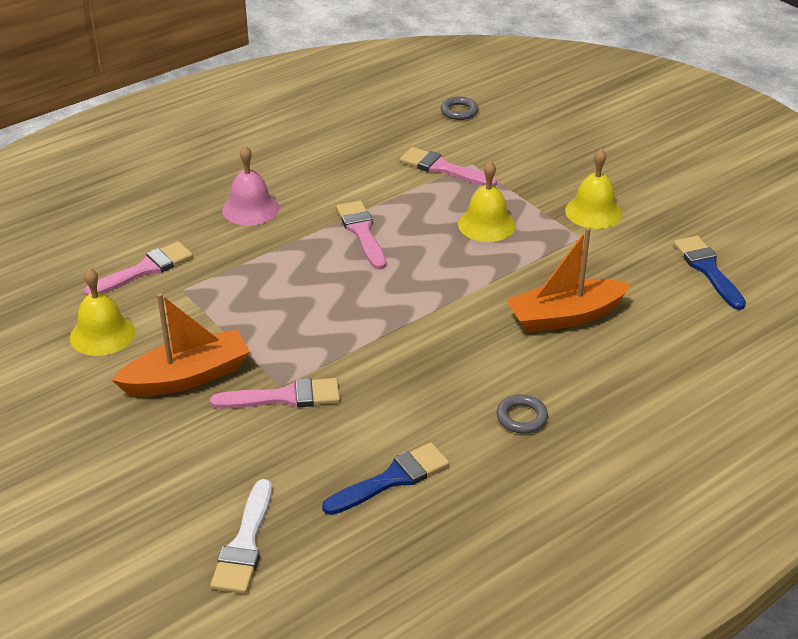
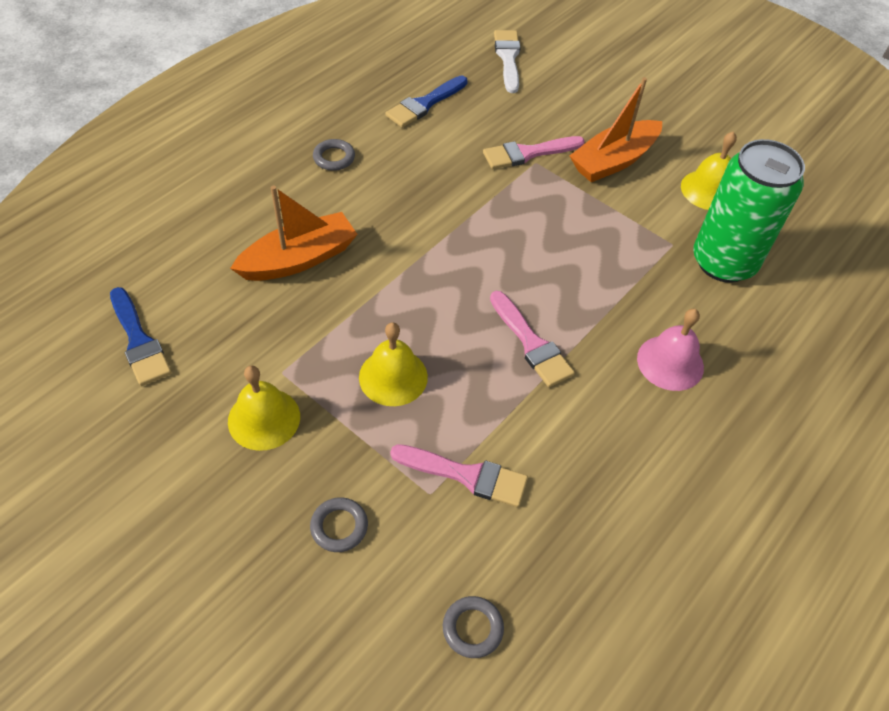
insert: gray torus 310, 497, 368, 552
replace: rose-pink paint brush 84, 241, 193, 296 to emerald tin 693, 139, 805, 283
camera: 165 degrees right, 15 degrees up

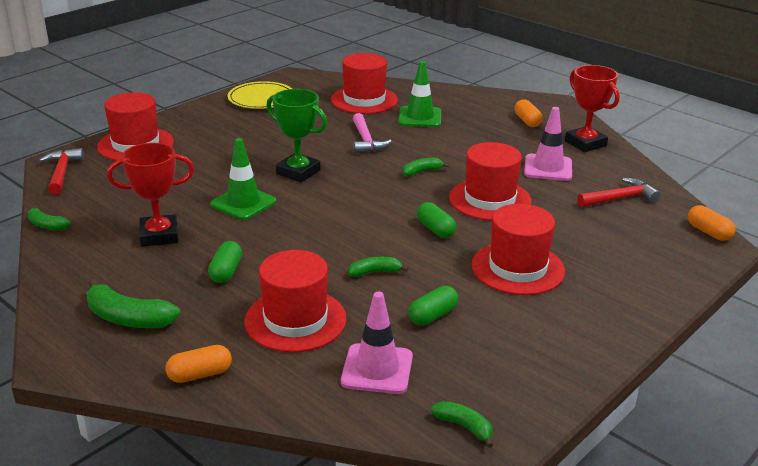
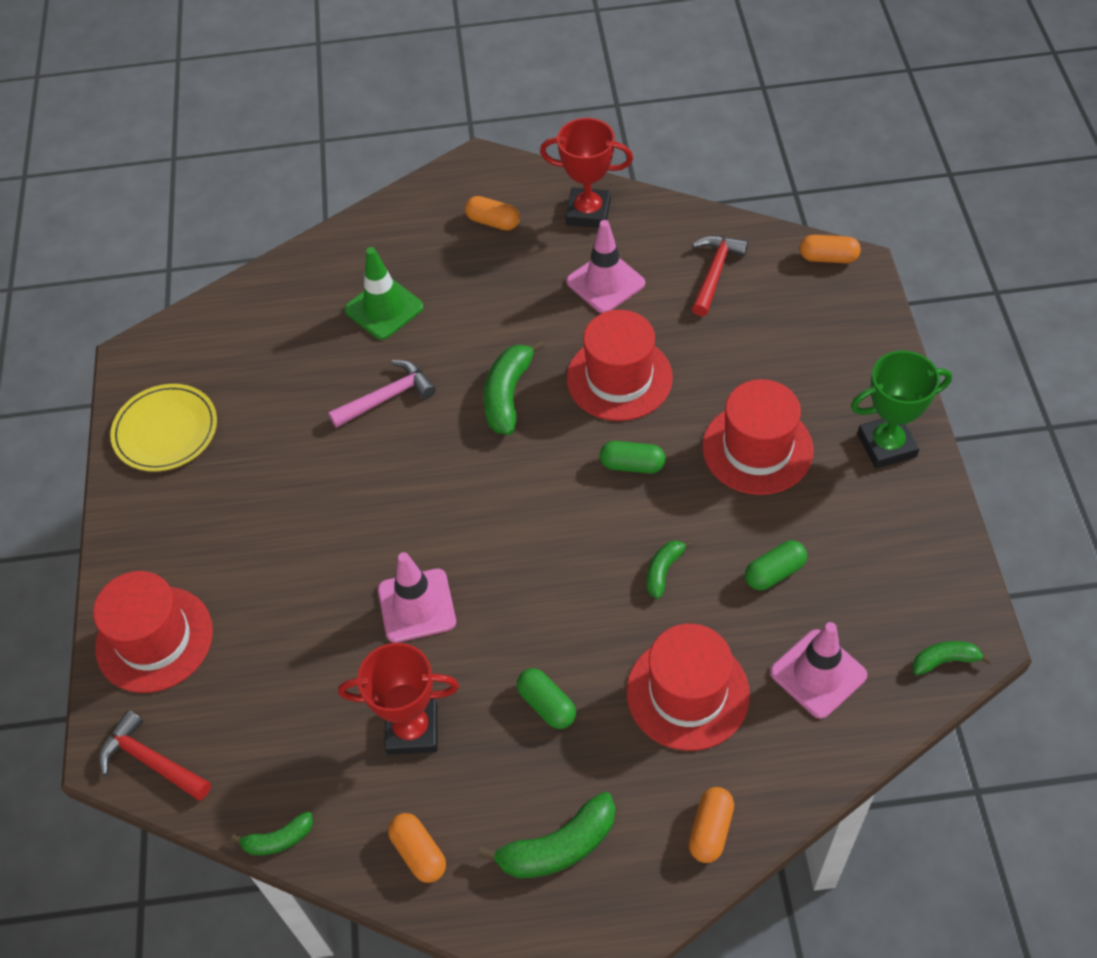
delete: crimson top hat 331, 53, 398, 114
insert: bright orange pill shape 388, 813, 446, 883
move: emerald prize cup 266, 89, 327, 182 to 851, 351, 952, 469
recolor: emerald safety cone 210, 138, 276, 220 to rose-pink safety cone 378, 552, 456, 643
rotate: crimson prize cup 107, 143, 194, 247 = 338, 643, 459, 755 60 degrees clockwise; rose-pink claw hammer 353, 113, 392, 154 = 328, 360, 436, 428 60 degrees counterclockwise; emerald pill shape 409, 286, 458, 325 = 745, 540, 807, 590 60 degrees clockwise
resize: emerald banana 403, 157, 449, 176 = 483, 339, 544, 435 x1.73
camera: 45 degrees left, 25 degrees up

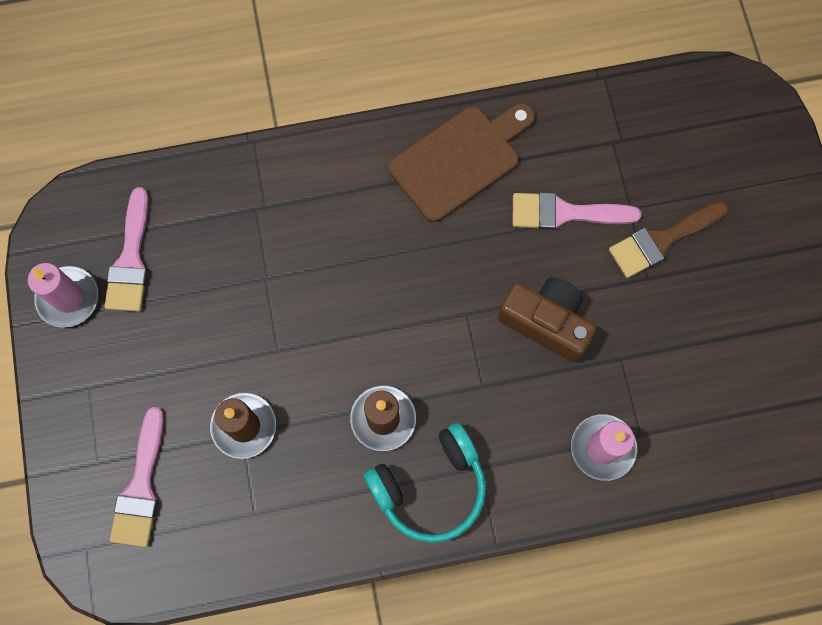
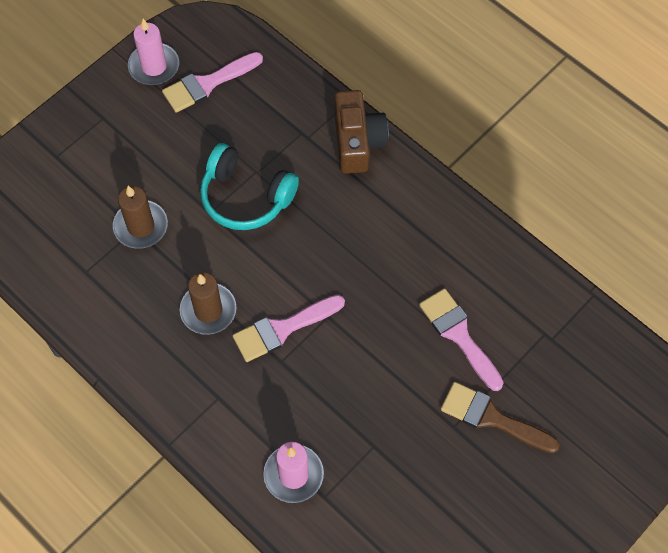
delete: brown bread board 389, 103, 535, 222
move: rose-pink paint brush 110, 407, 164, 547 to 233, 295, 345, 362; teal over-ear headphones 364, 423, 486, 543 to 200, 143, 299, 230; brown camera 498, 277, 596, 362 to 335, 90, 389, 174
camera: 55 degrees right, 10 degrees down

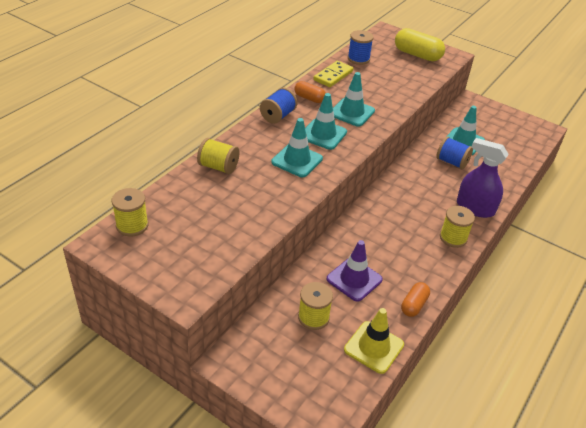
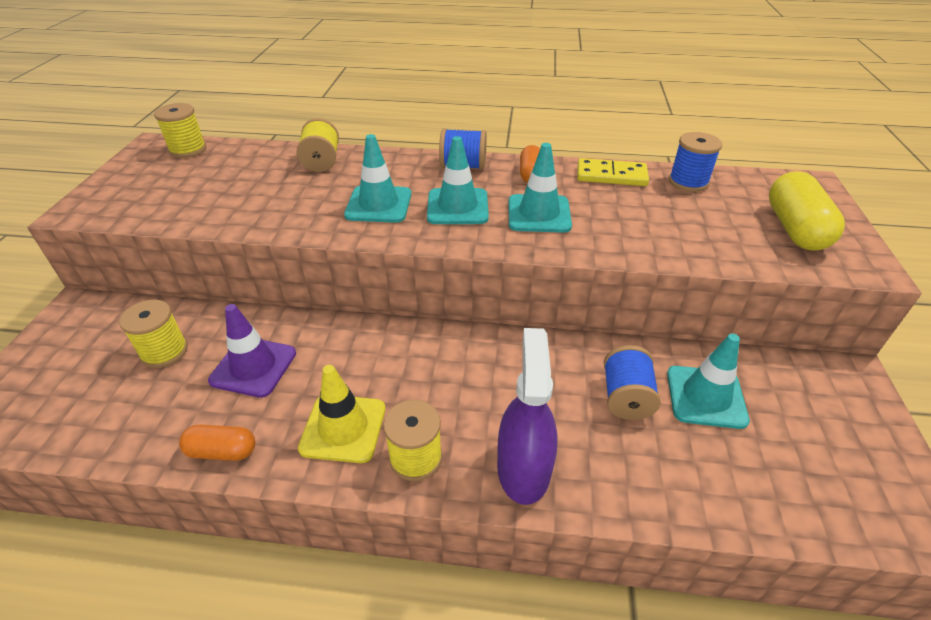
move: golden safety cone 344, 308, 404, 374 to 298, 365, 386, 463
camera: 65 degrees right, 0 degrees up

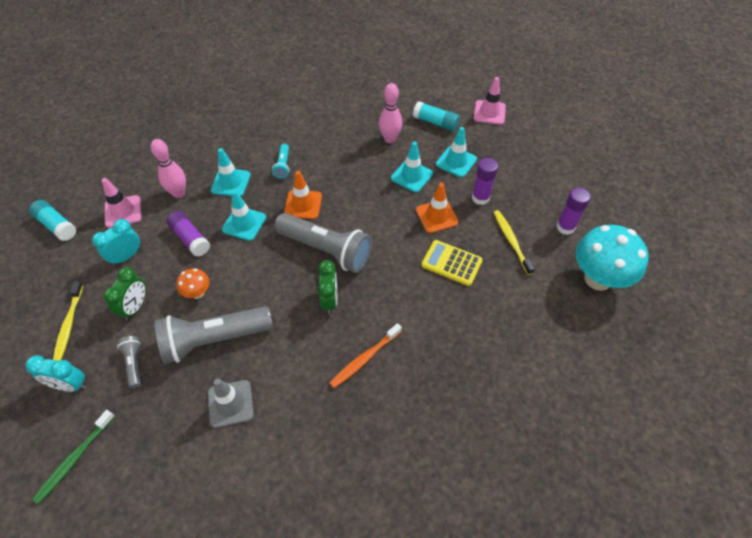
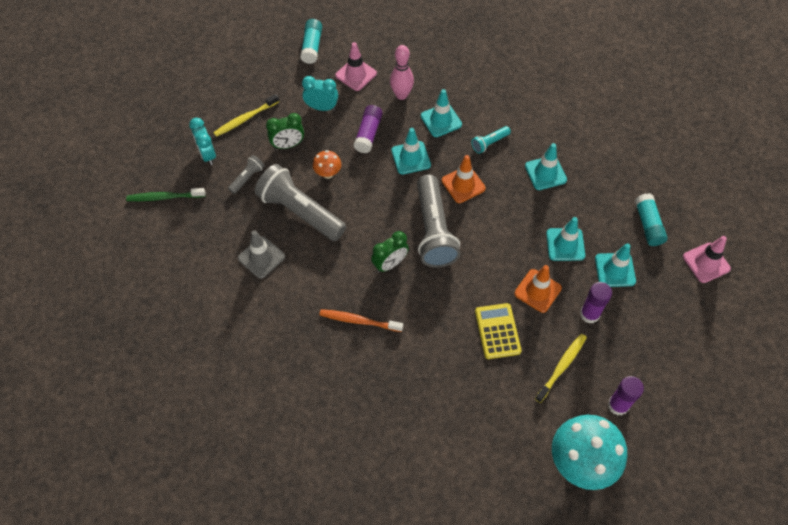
delete: rose-pink bowling pin 379, 83, 402, 143
insert: teal safety cone 525, 143, 567, 190
camera: 55 degrees right, 5 degrees up

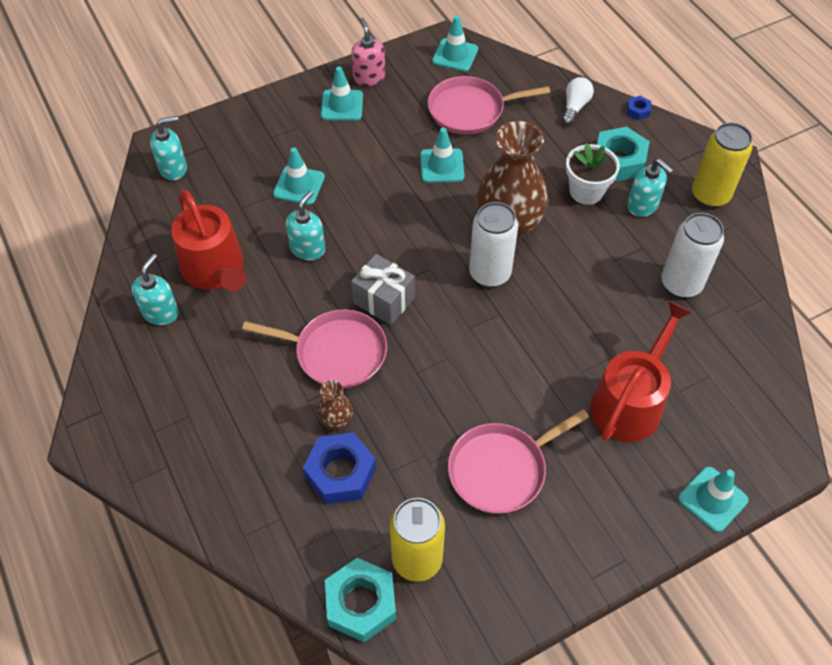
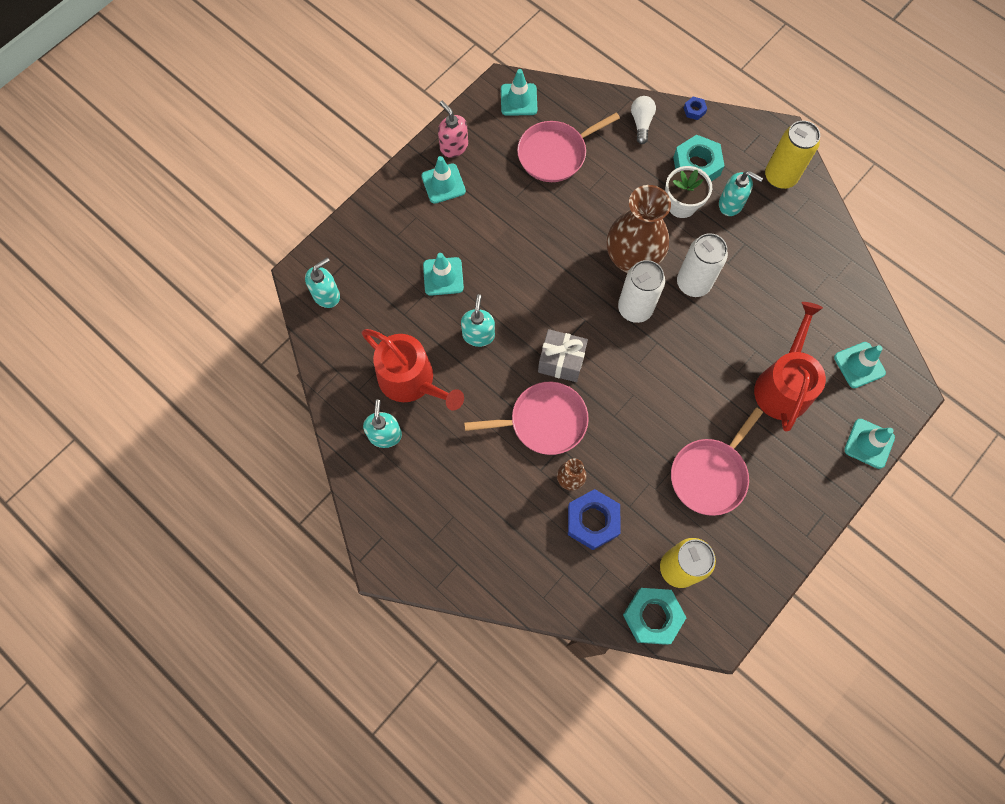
move: teal safety cone 420, 128, 464, 183 to 834, 342, 886, 388; pure white tin 661, 213, 724, 298 to 677, 233, 728, 297
camera: 20 degrees left, 15 degrees up

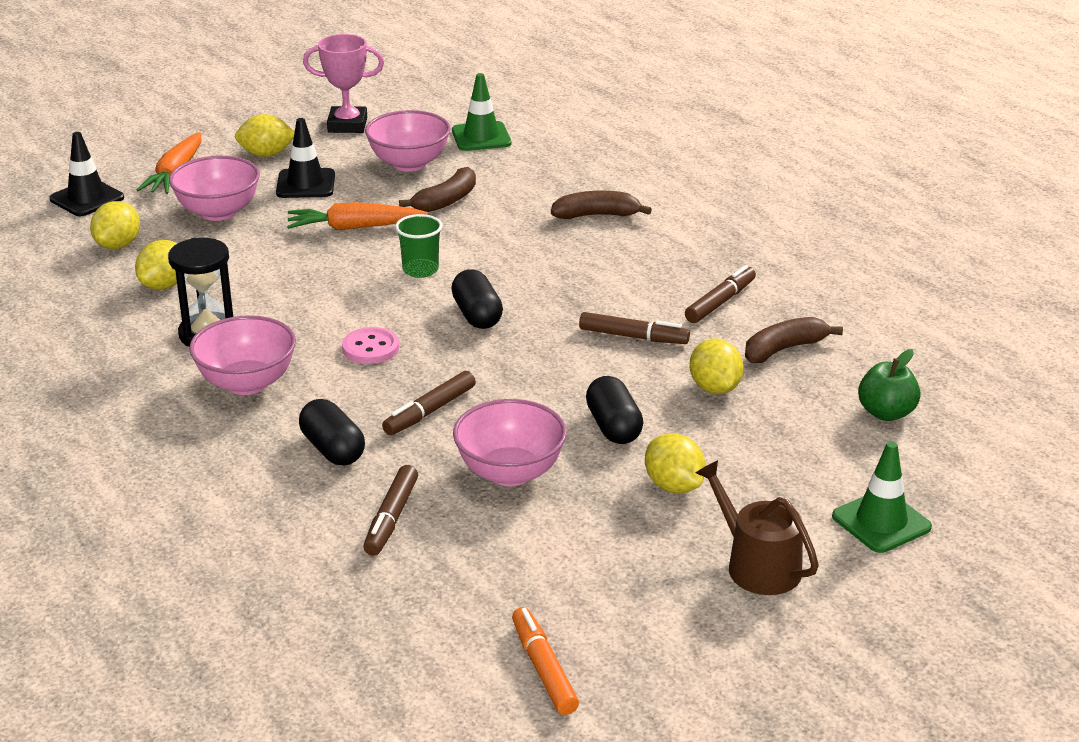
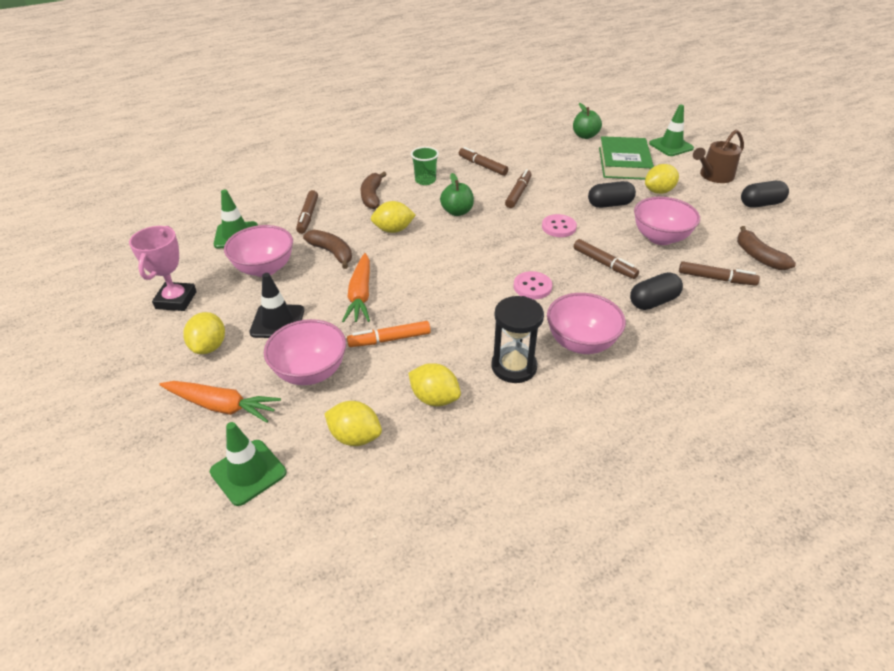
insert: brown marker 296, 190, 318, 234; emerald apple fruit 440, 173, 474, 216; rose-pink button 542, 214, 577, 237; emerald hardback 599, 136, 654, 180
move: emerald tumbler 395, 214, 443, 278 to 411, 147, 439, 185; black pill shape 451, 269, 503, 329 to 741, 181, 789, 208; bright orange marker 512, 607, 579, 715 to 347, 321, 431, 347; golden toy lemon 690, 339, 744, 394 to 371, 201, 416, 233; brown banana 745, 317, 843, 363 to 737, 226, 796, 270
recolor: black safety cone 49, 132, 124, 216 to emerald safety cone 210, 422, 286, 506
camera: 85 degrees left, 10 degrees up

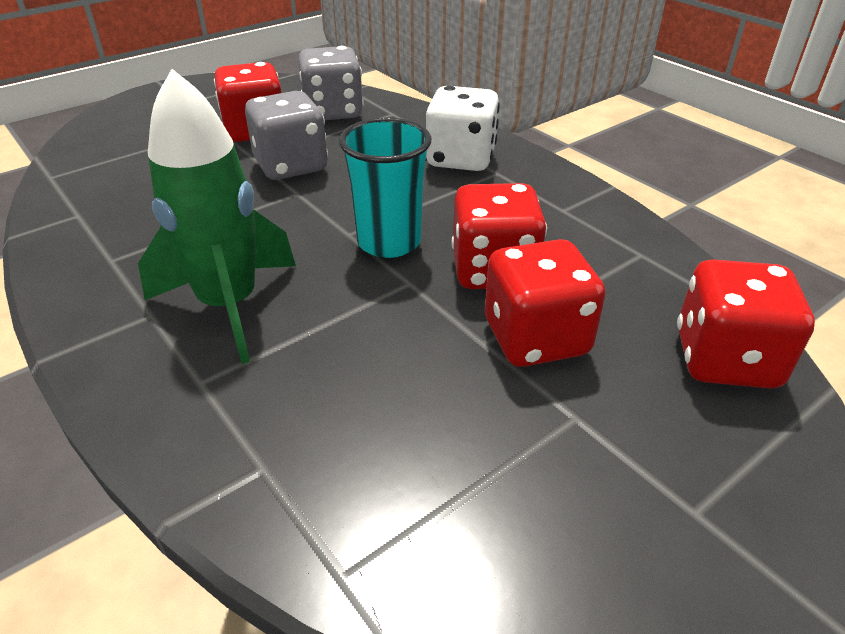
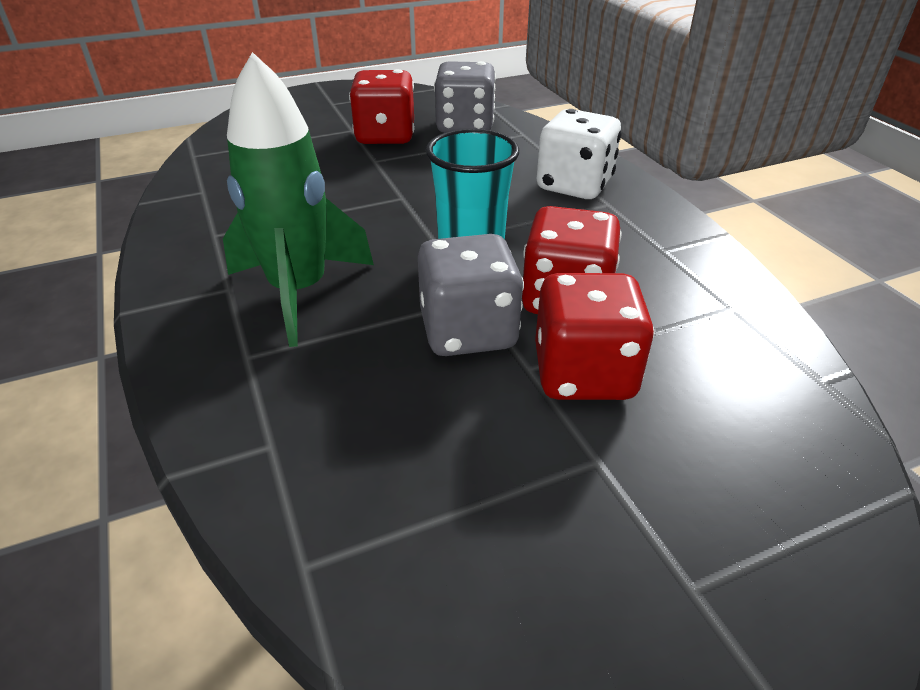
delete: crimson game die 677, 259, 815, 389
move: gray game die 245, 91, 328, 180 to 418, 234, 524, 356
camera: 15 degrees right, 0 degrees up

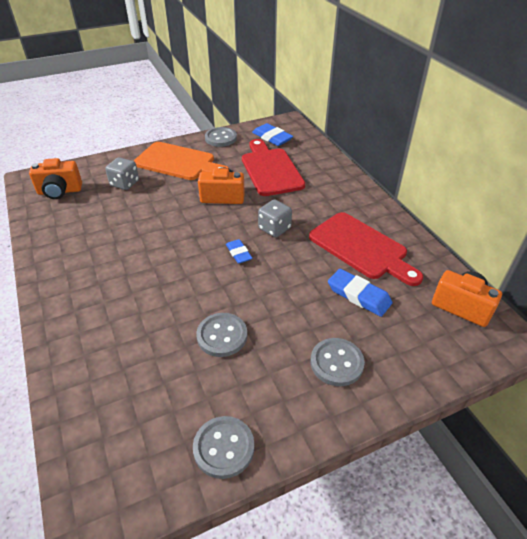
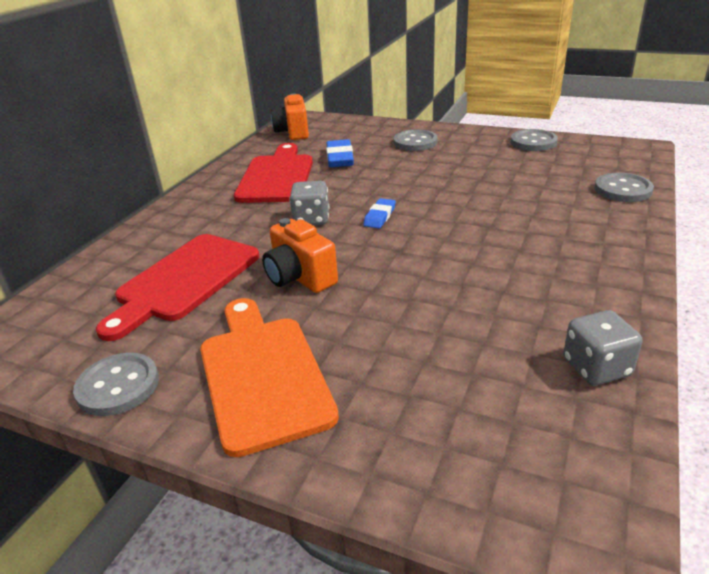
delete: bright orange camera 29, 158, 82, 199; royal blue gum eraser 252, 123, 293, 146
move: gray game die 105, 157, 139, 190 to 563, 310, 643, 386; gray button 196, 313, 247, 357 to 595, 173, 654, 202
camera: 130 degrees left, 10 degrees down

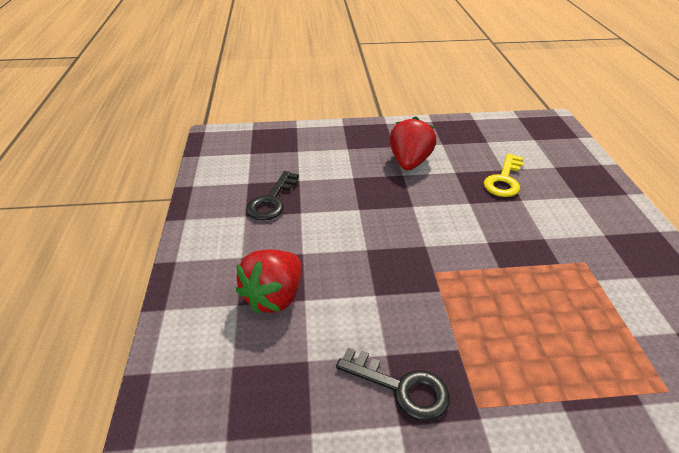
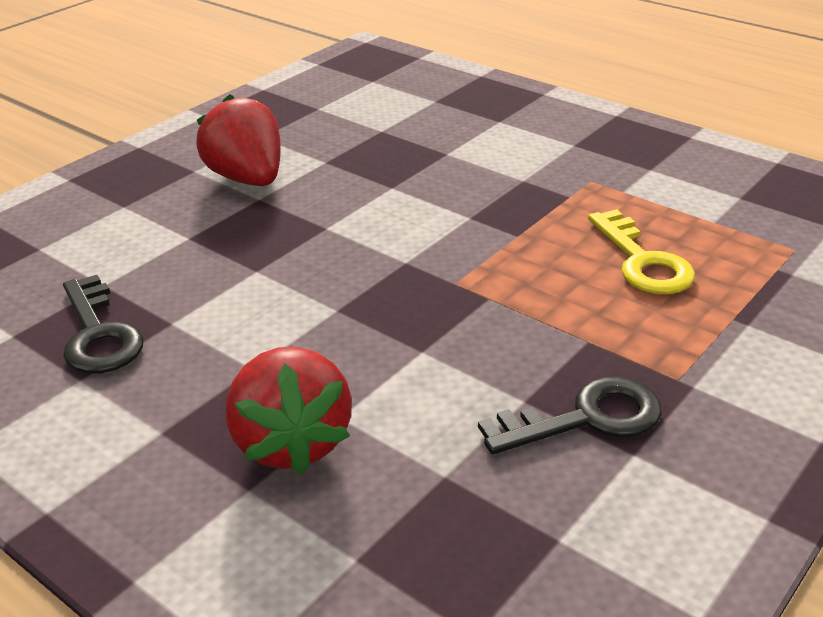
move: golden door key 484, 153, 524, 197 to 588, 209, 695, 294
camera: 45 degrees left, 5 degrees down

